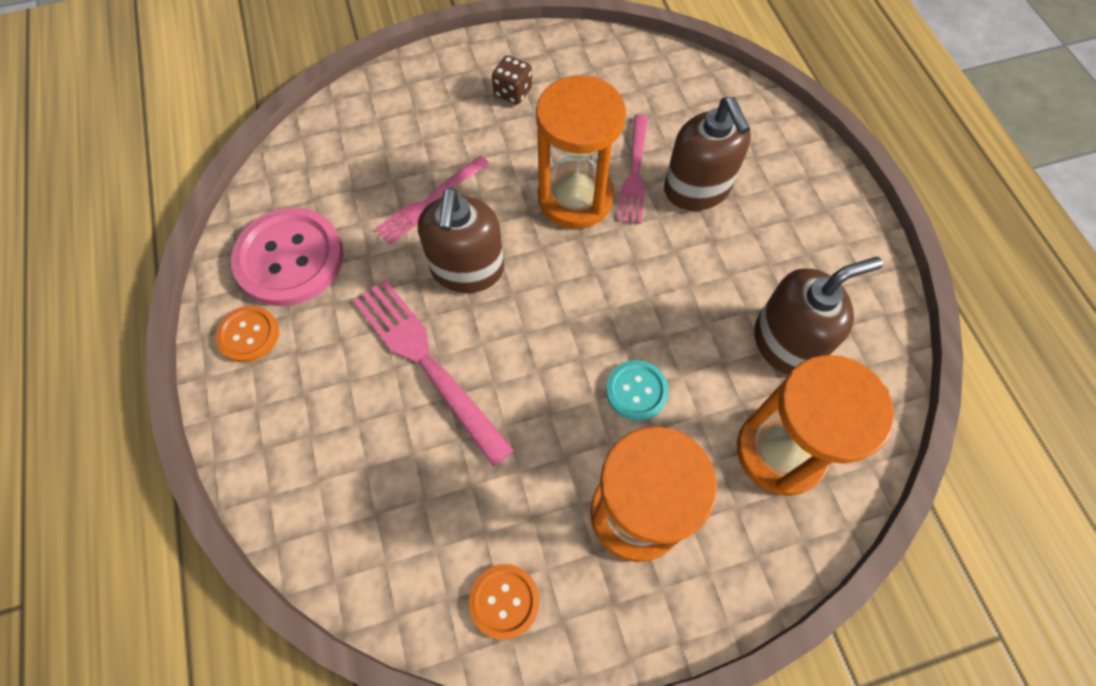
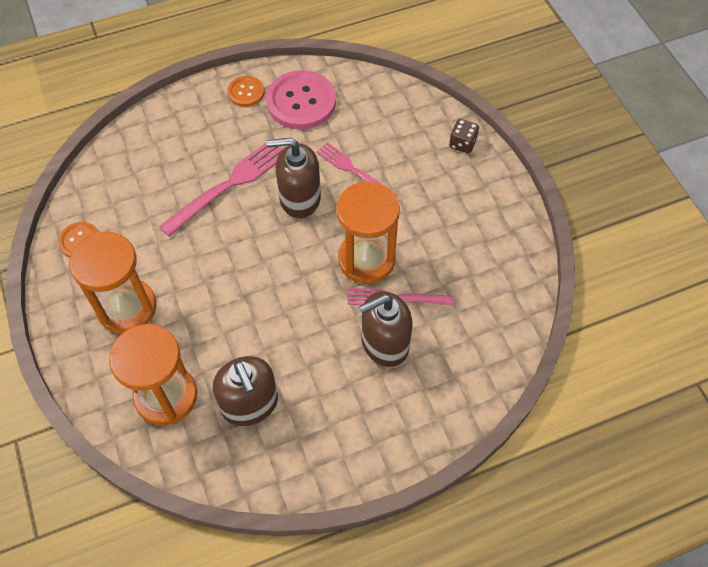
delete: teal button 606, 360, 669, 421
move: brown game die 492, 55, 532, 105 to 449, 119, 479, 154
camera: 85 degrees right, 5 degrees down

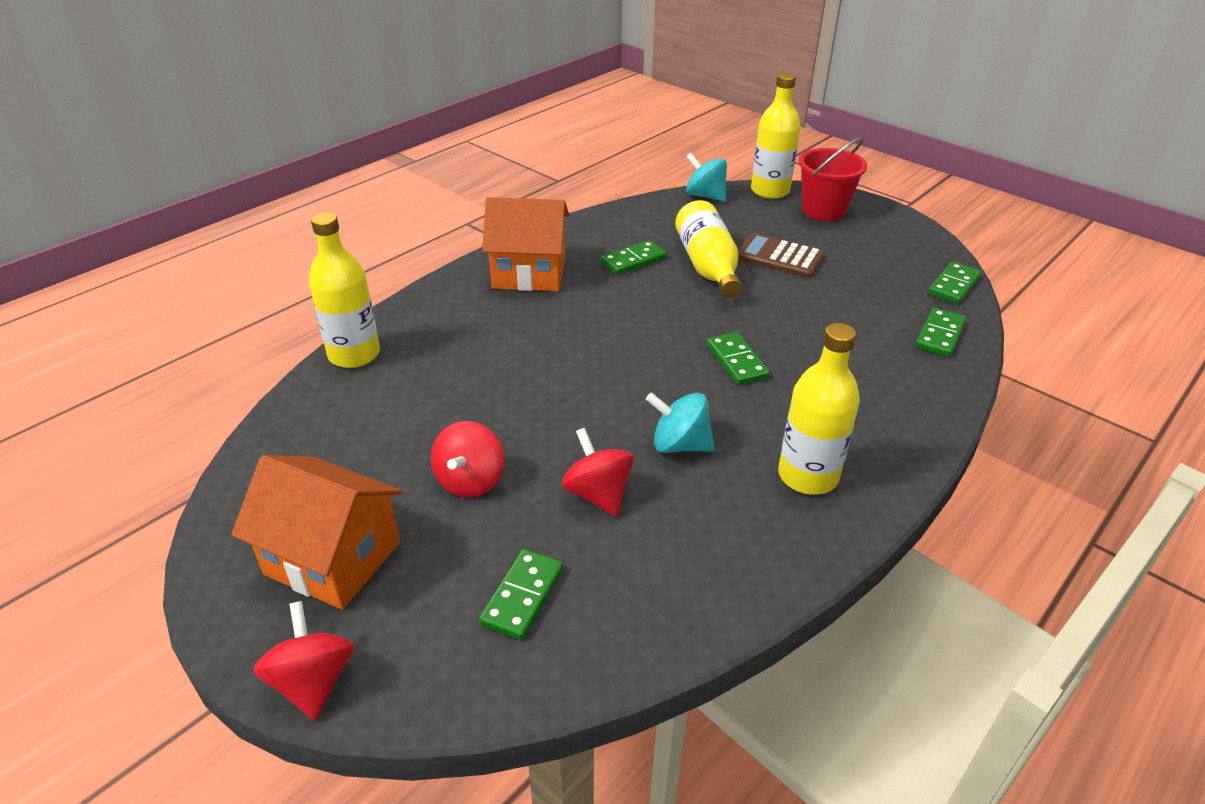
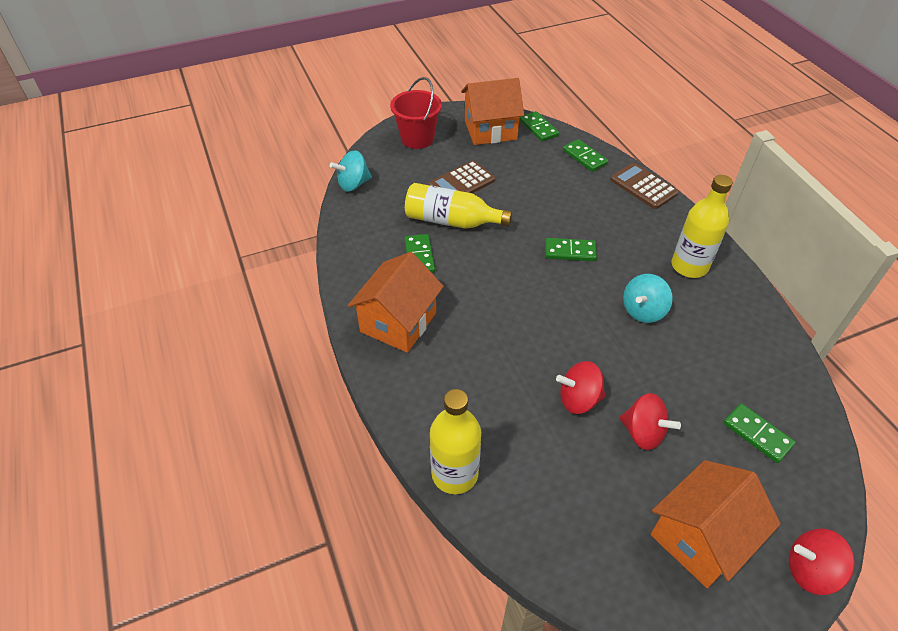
delete: golden bottle 751, 72, 800, 199
insert: bright orange toy house 461, 78, 524, 145; brown calculator 610, 163, 679, 209
move: crimson toy top 562, 428, 634, 517 to 556, 361, 605, 414
camera: 65 degrees left, 10 degrees up

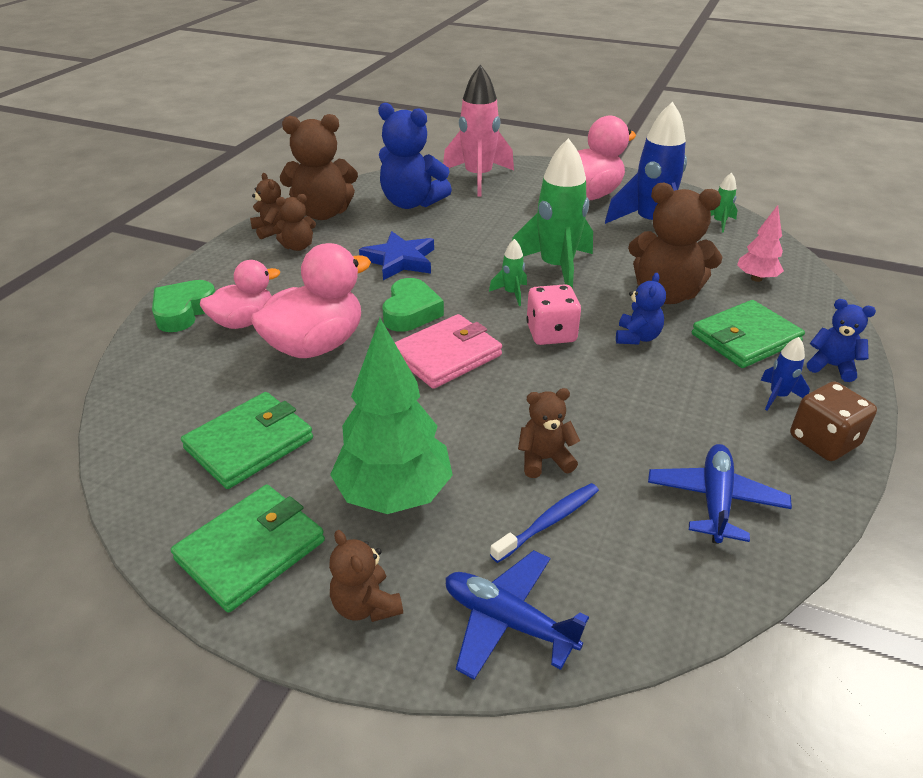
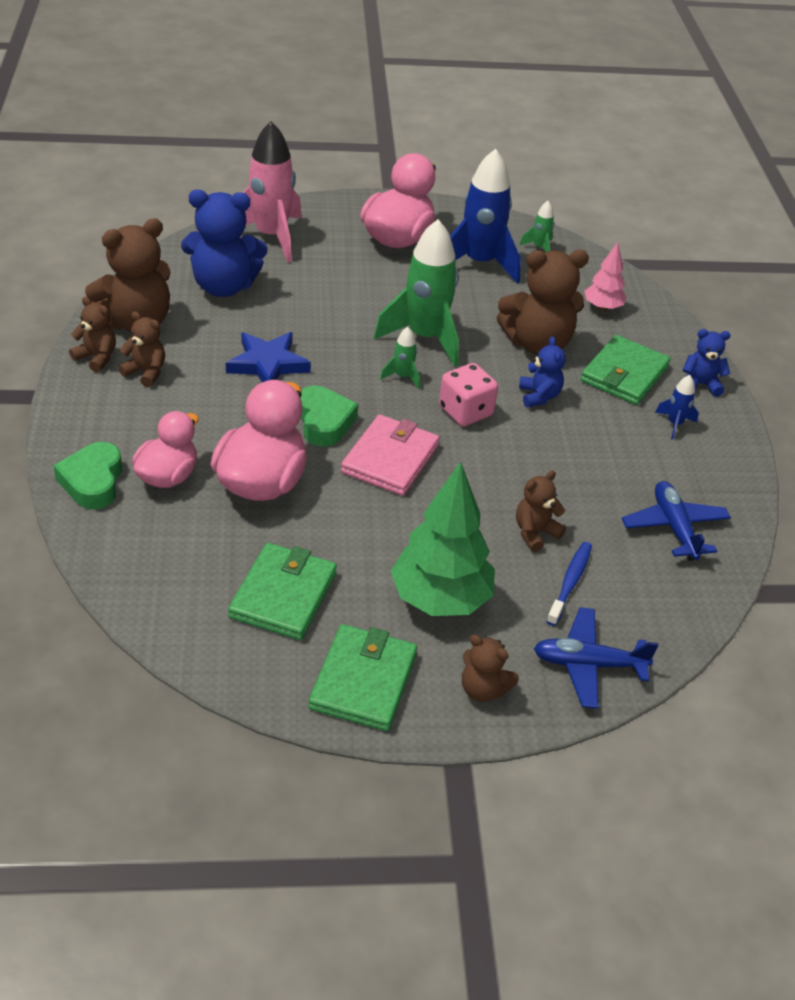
delete: brown game die 790, 381, 877, 461
rotate: brown stuffed bear 272, 194, 316, 251 = 118, 312, 165, 387 105 degrees counterclockwise
camera: 30 degrees left, 5 degrees up

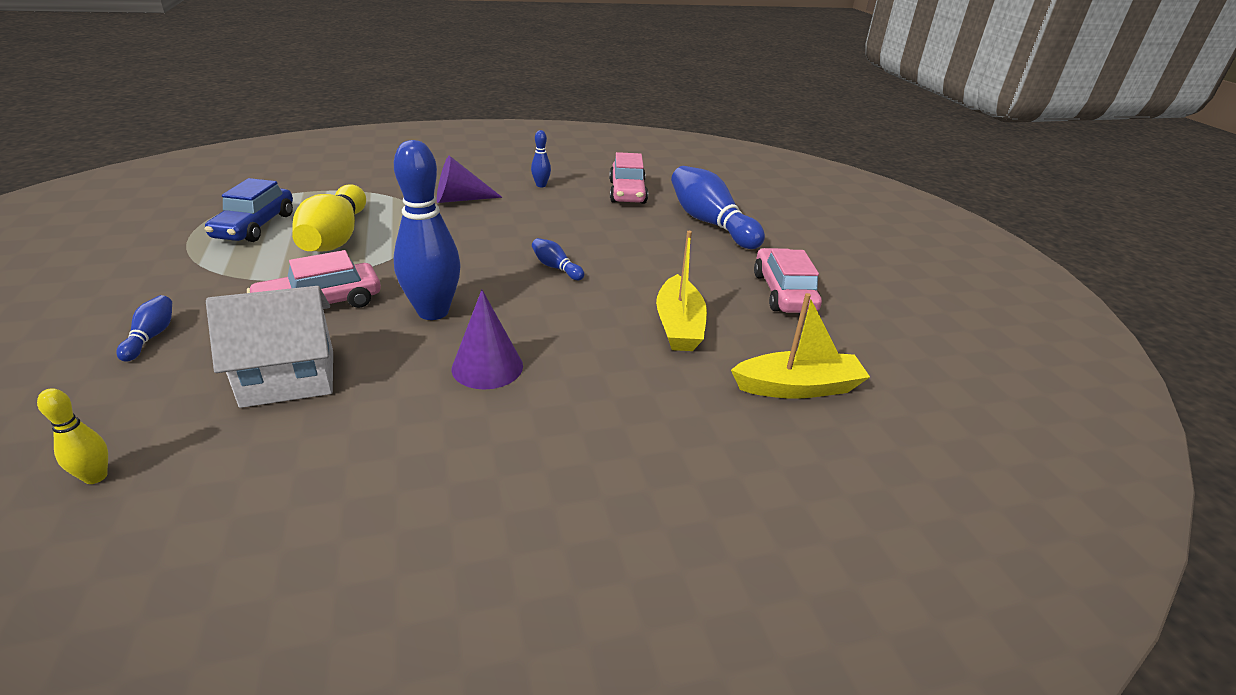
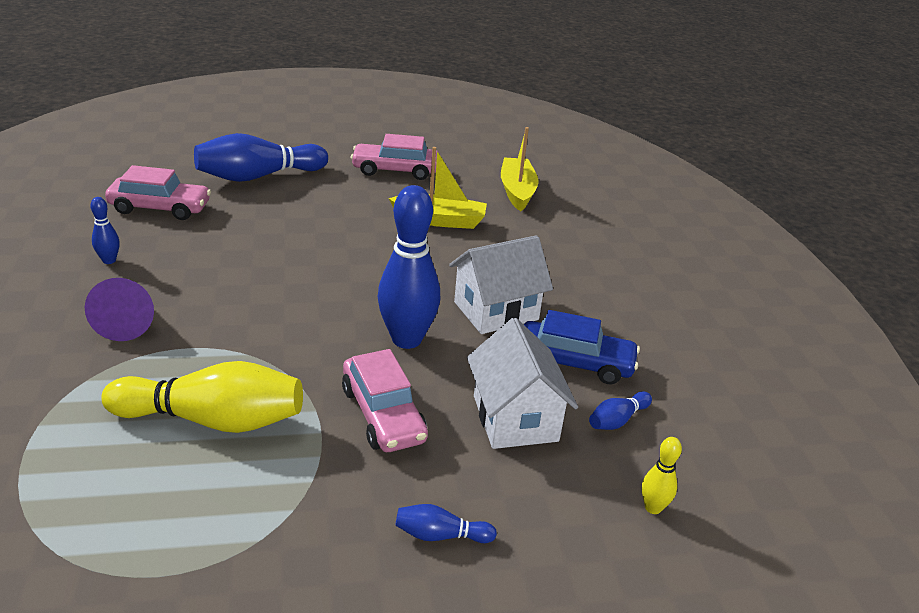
move: royal blue automobile 205, 178, 293, 242 to 524, 310, 640, 384; royal blue bowling pin 532, 238, 584, 280 to 589, 391, 652, 430
replace: violet solid cone 452, 290, 523, 389 to pure white toy house 449, 235, 553, 334
camera: 85 degrees left, 0 degrees up

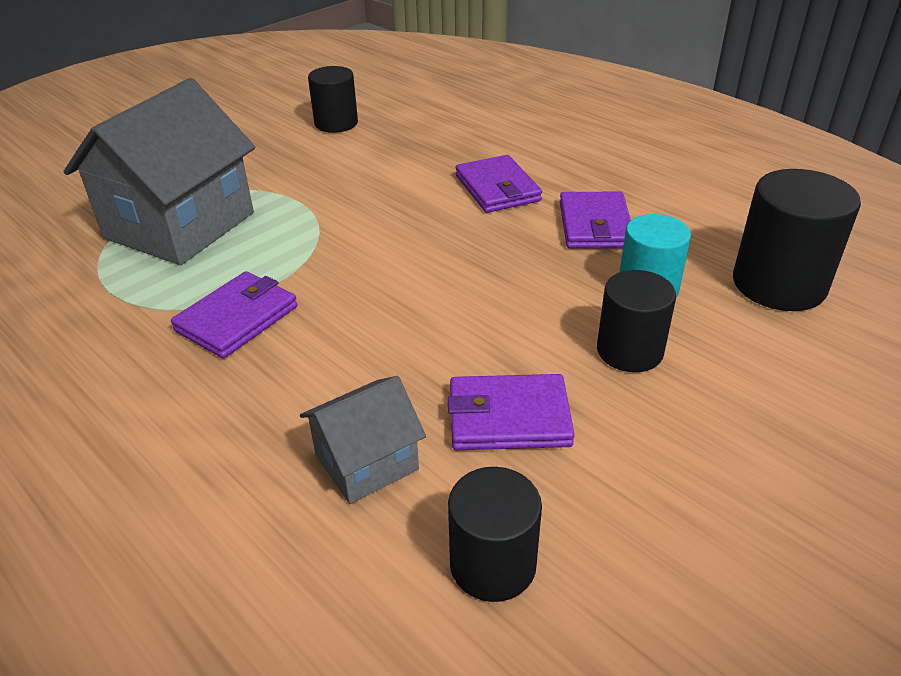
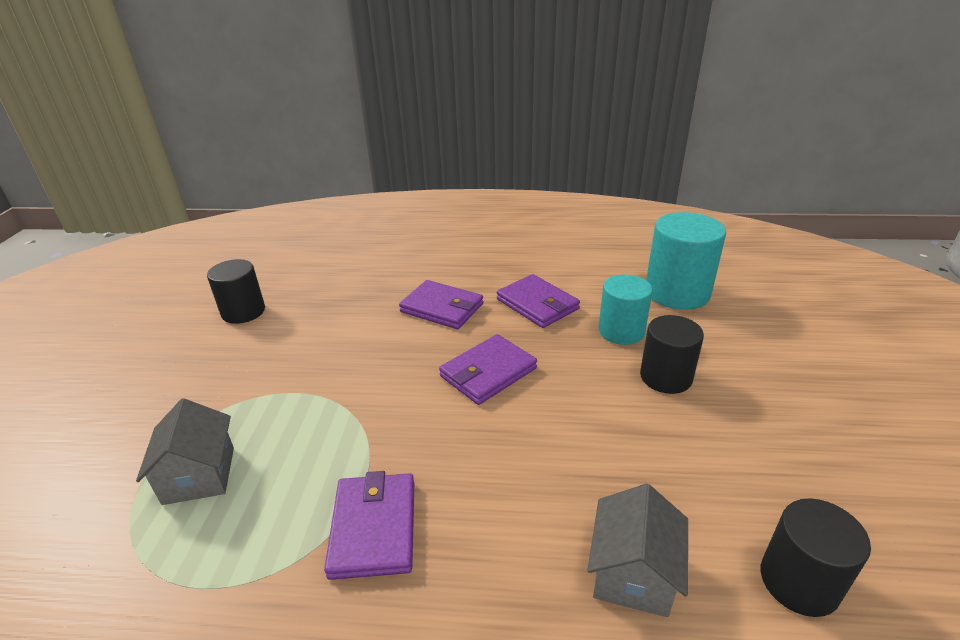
move: violet card wallet 448, 374, 575, 450 to 439, 334, 537, 405
recolor: black solid cylinder 733, 169, 861, 311 to teal solid cylinder 646, 212, 726, 310
resize: gray toy house 64, 78, 255, 265 = 136, 398, 234, 505 x0.51
camera: 40 degrees left, 5 degrees down

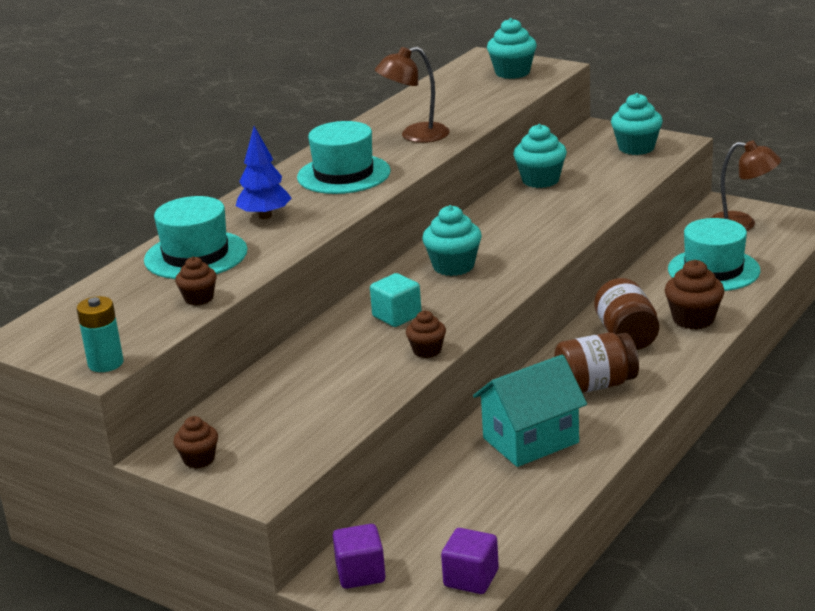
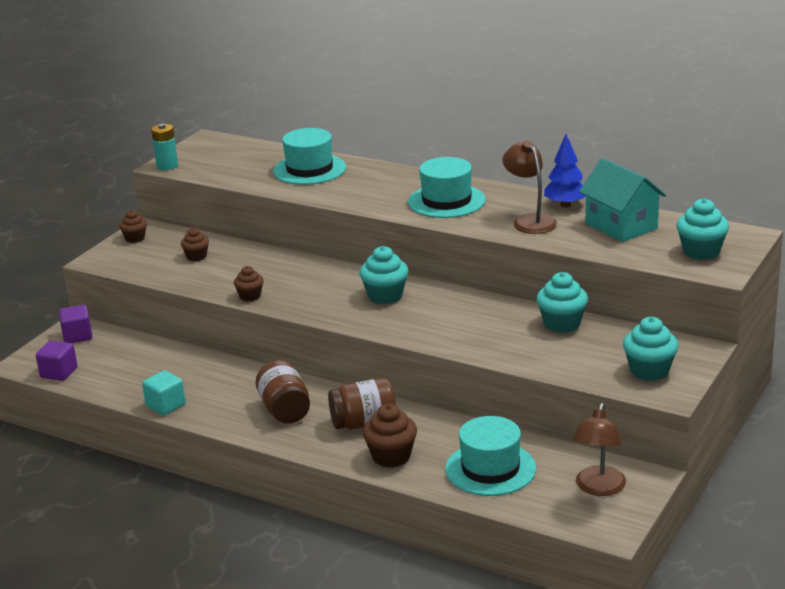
move: brown muffin 175, 257, 217, 306 to 181, 228, 209, 261; royal blue fir tree 236, 126, 292, 219 to 544, 134, 585, 208; teal block 370, 273, 422, 327 to 142, 370, 186, 415; teal toy house 473, 355, 587, 467 to 579, 158, 666, 242
camera: 85 degrees right, 0 degrees up

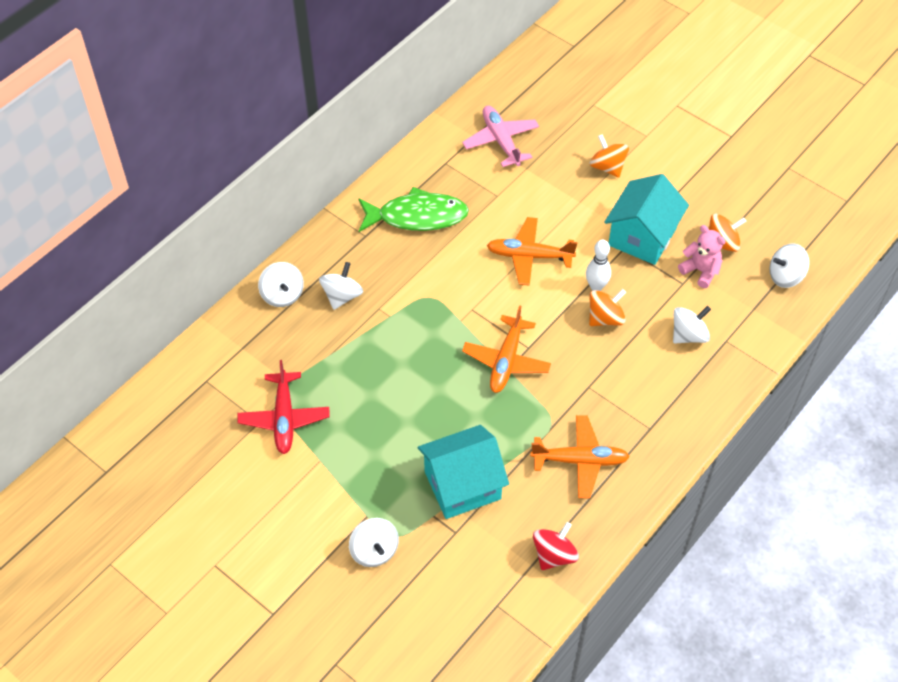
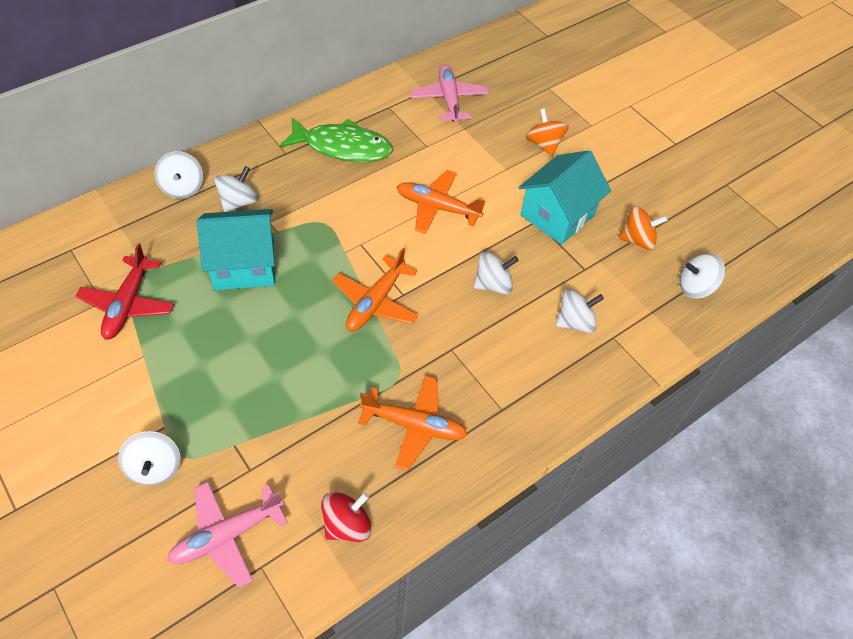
delete: pure white bowling pin 586, 240, 611, 291; rose-pink stuffed bear 678, 225, 726, 288
insert: rose-pink toy plane 167, 482, 288, 588
move: teal toy house 418, 425, 509, 519 to 197, 209, 275, 290
recolor: bright orange toy top 589, 289, 626, 326 to pure white toy top 474, 252, 519, 294
camera: 10 degrees right, 0 degrees up

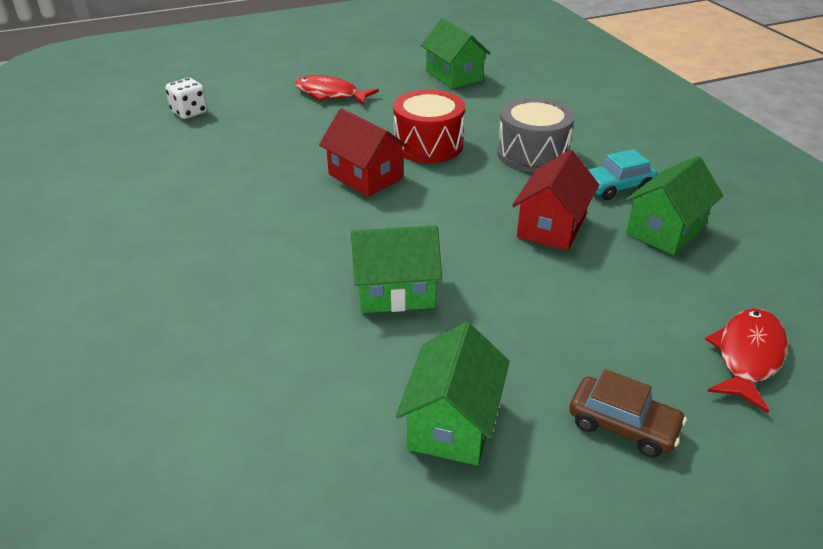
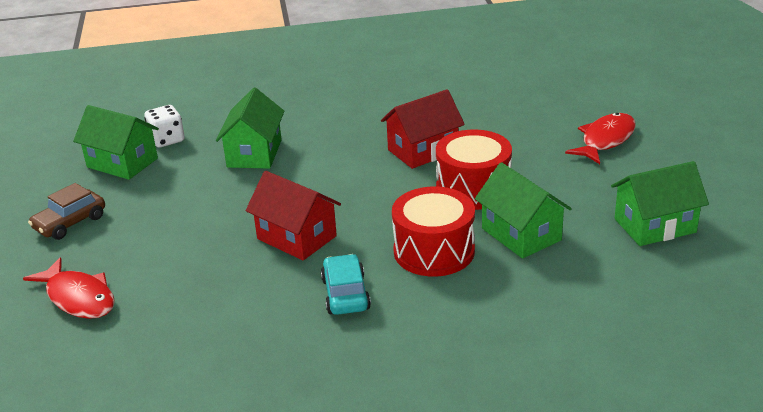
move: pure white game die 165, 78, 208, 119 to 144, 105, 185, 148; emerald toy house 625, 156, 723, 255 to 475, 162, 572, 259
recolor: gray toy drum 497, 97, 575, 173 to crimson toy drum 392, 187, 475, 277
camera: 105 degrees right, 5 degrees down

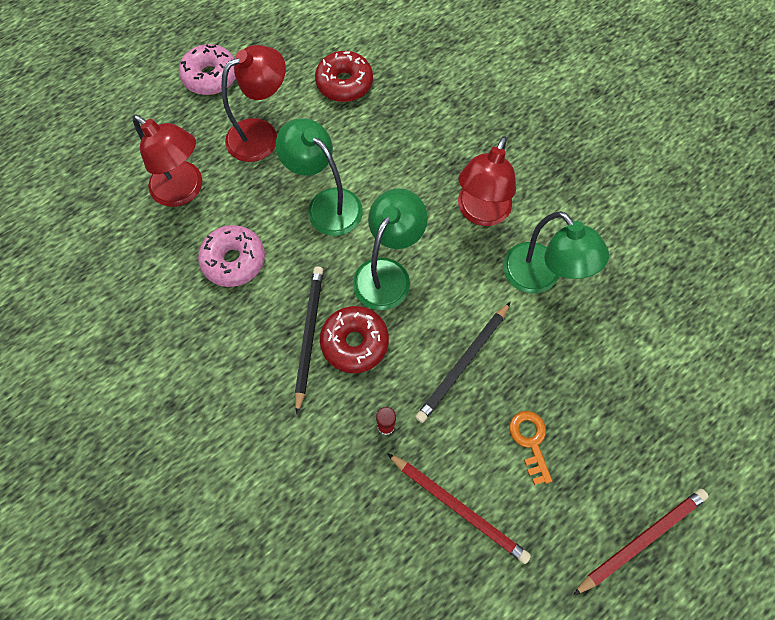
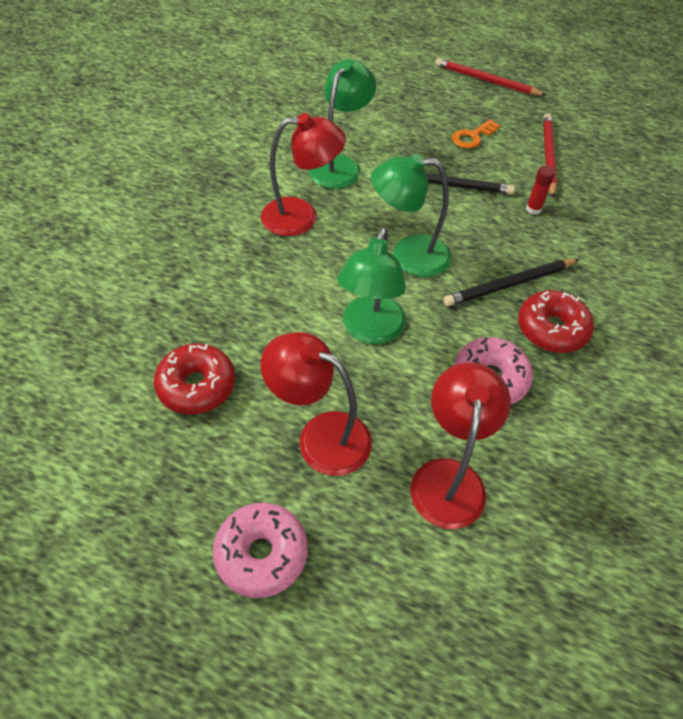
move: crimson doughnut 320, 306, 389, 373 to 518, 290, 594, 353
camera: 120 degrees left, 15 degrees down

